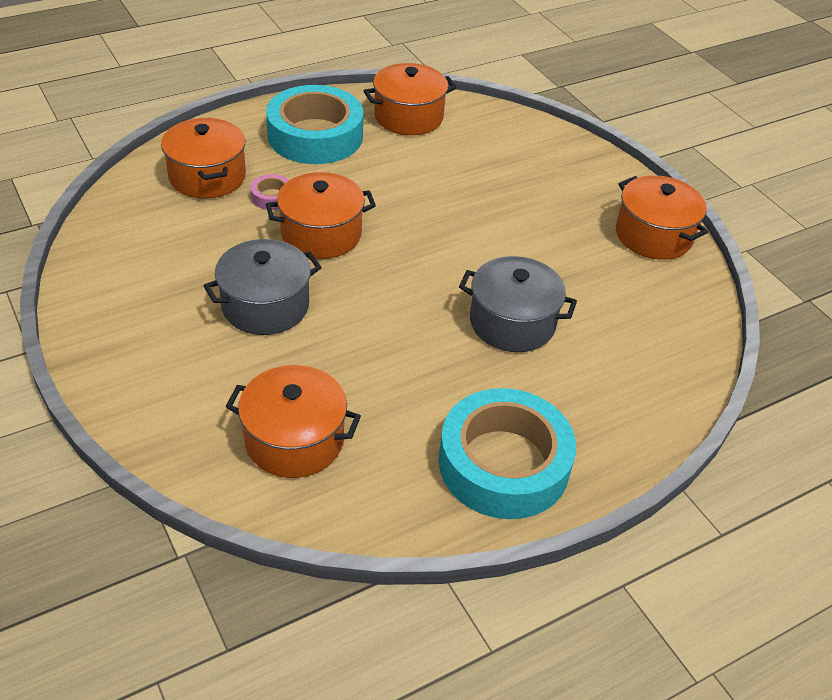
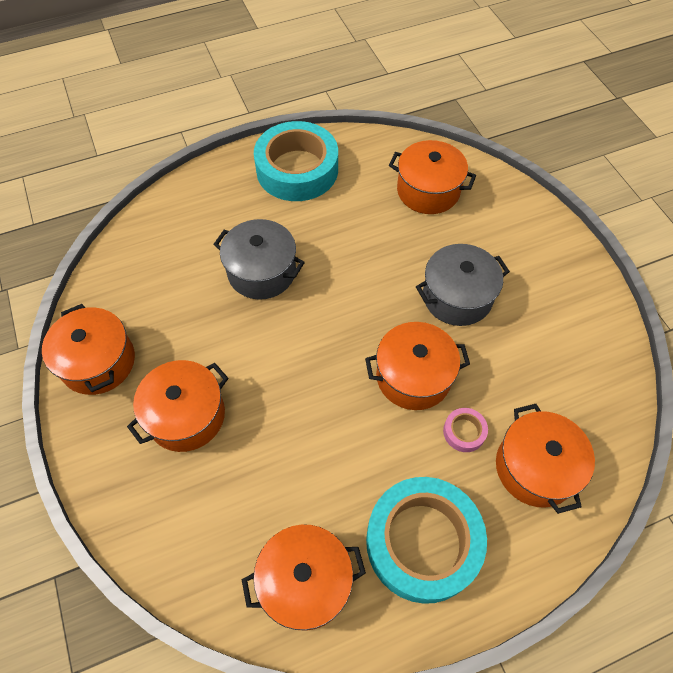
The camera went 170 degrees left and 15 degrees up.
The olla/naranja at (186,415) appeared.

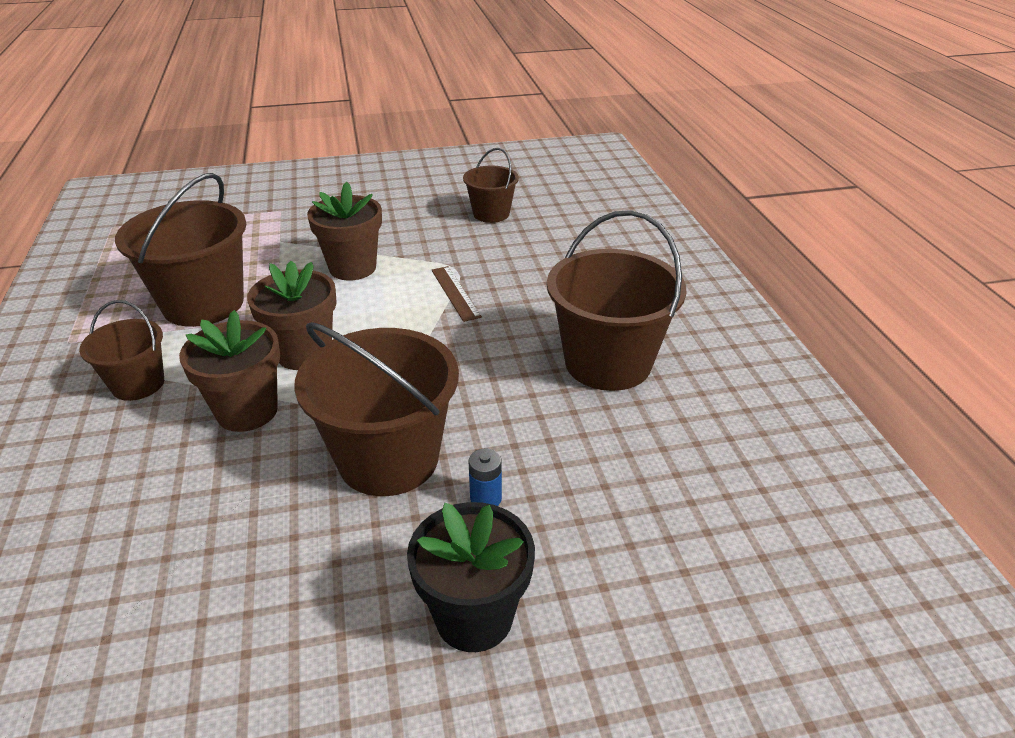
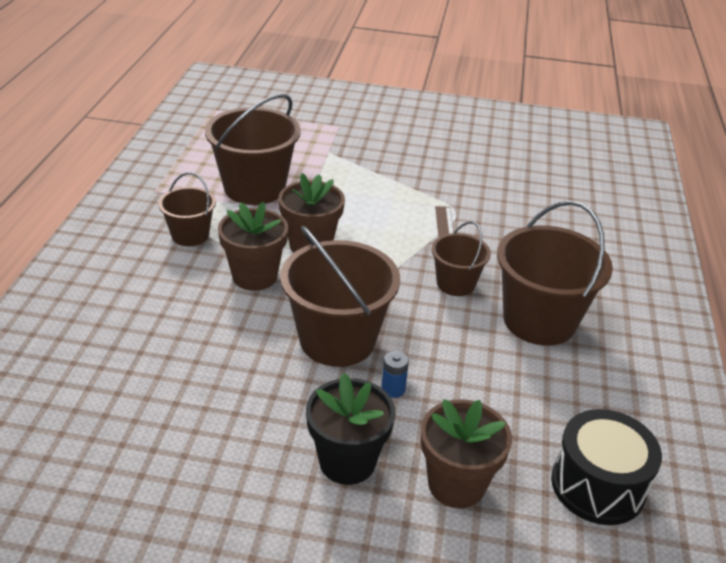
The camera went 20 degrees right and 0 degrees up.
The balde/marrón moved from (491,214) to (455,283).
The maceta/marrón moved from (352,268) to (456,484).
The tambor/negro at (597,485) appeared.

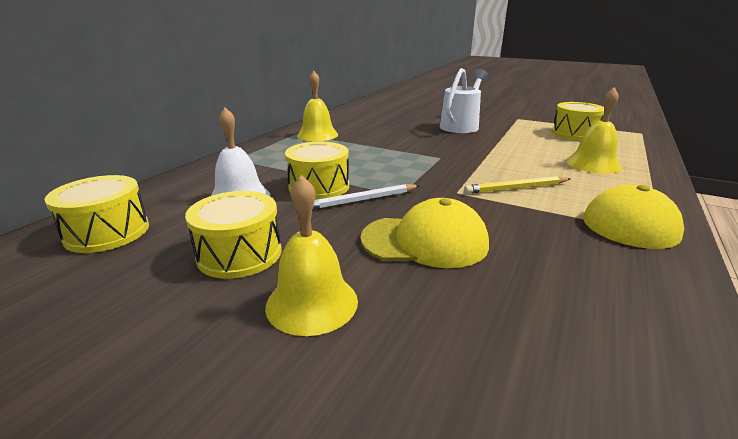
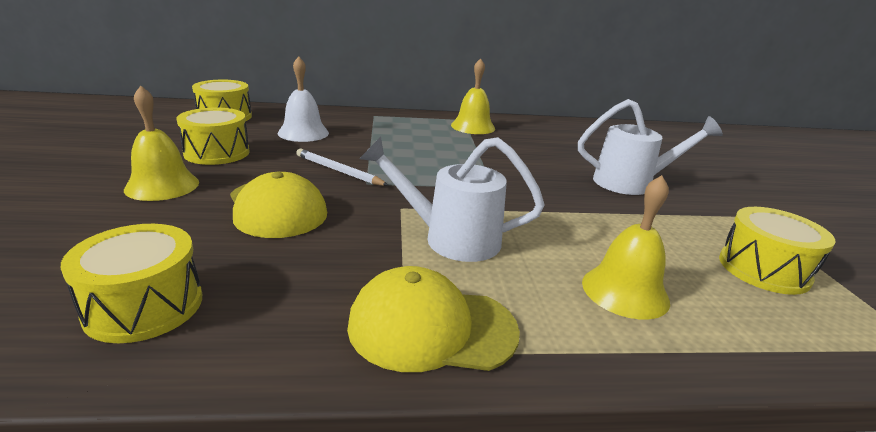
The camera went 55 degrees right and 0 degrees up.
The tambor/amarillo moved from (319,187) to (144,306).
The lápiz/amarillo at (516,188) was replaced by the regadera/blanco at (451,238).

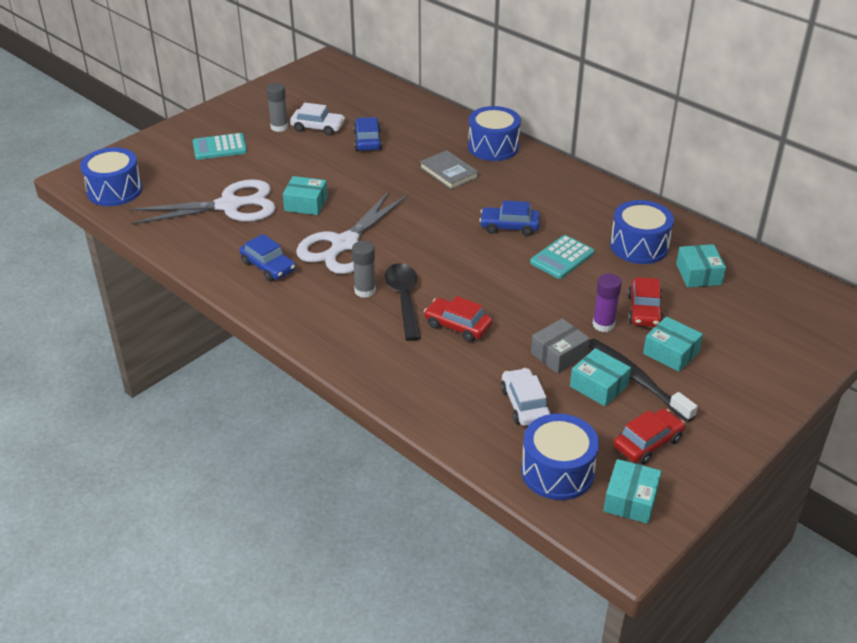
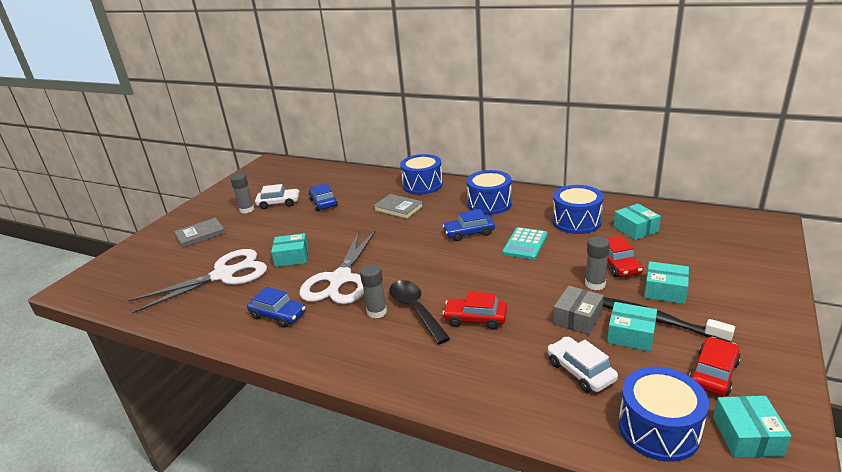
The camera went 15 degrees left and 10 degrees down.
The calculadora/turquesa at (219,147) was replaced by the libro/gris at (200,234).
The tambor/azul moved from (114,190) to (489,204).
The barra de pegamento/morado at (603,325) became the barra de pegamento/gris at (595,284).

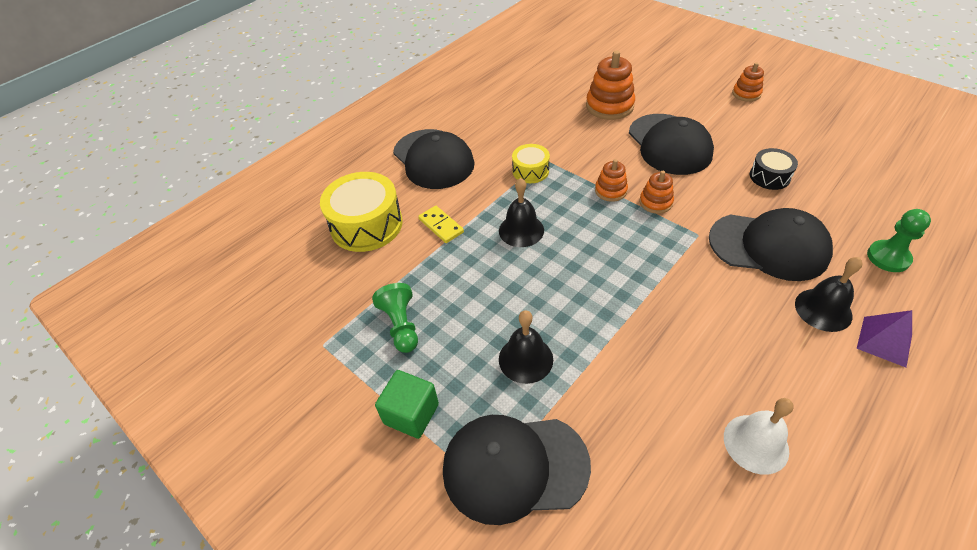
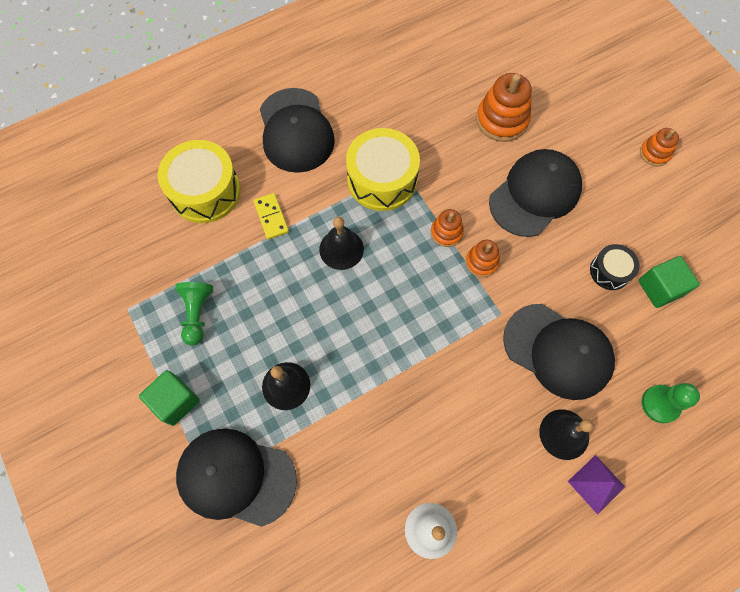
The camera went 15 degrees right and 20 degrees up.
The gorra/negro at (669,144) turned 135 degrees counterclockwise.
The tambor/amarillo at (530,171) changed to 1.84 times the size.
The cubo/verde at (660,288) appeared.

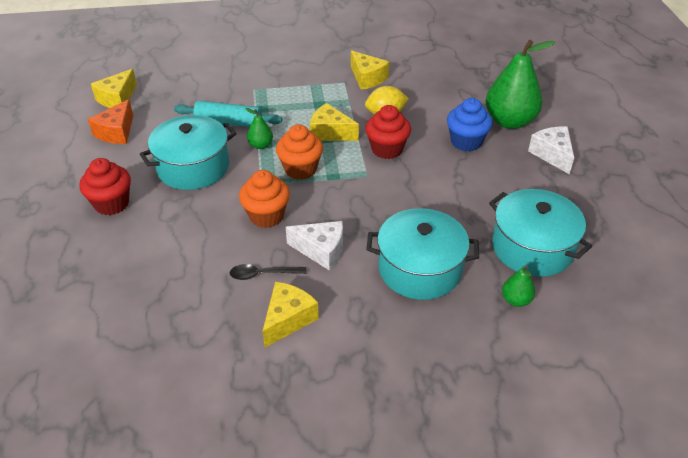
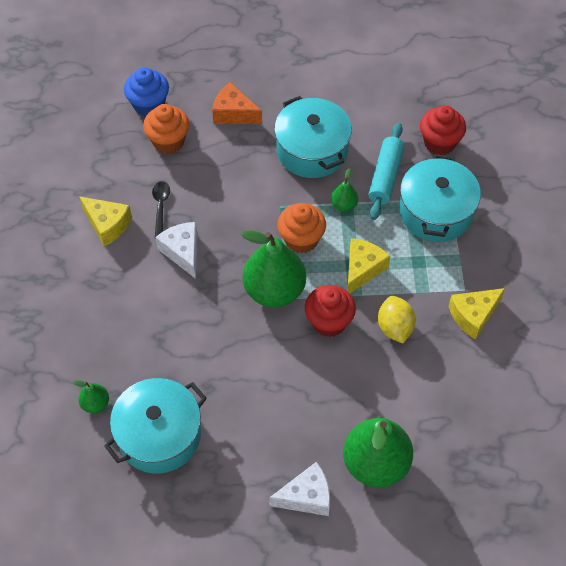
The camera went 95 degrees right and 15 degrees up.
The queso/amarillo at (117,98) disappeared.
The magdalena/azul moved from (466,142) to (149,105).
The queso/naranja moved from (116,132) to (234,113).
The magdalena/rojo moved from (111,204) to (439,143).
The magdalena/naranja moved from (266,216) to (168,141).
The olla/turquesa moved from (420,269) to (436,212).
The queso/blanco at (321,250) turned 135 degrees clockwise.
The pera/verde at (274,290) appeared.

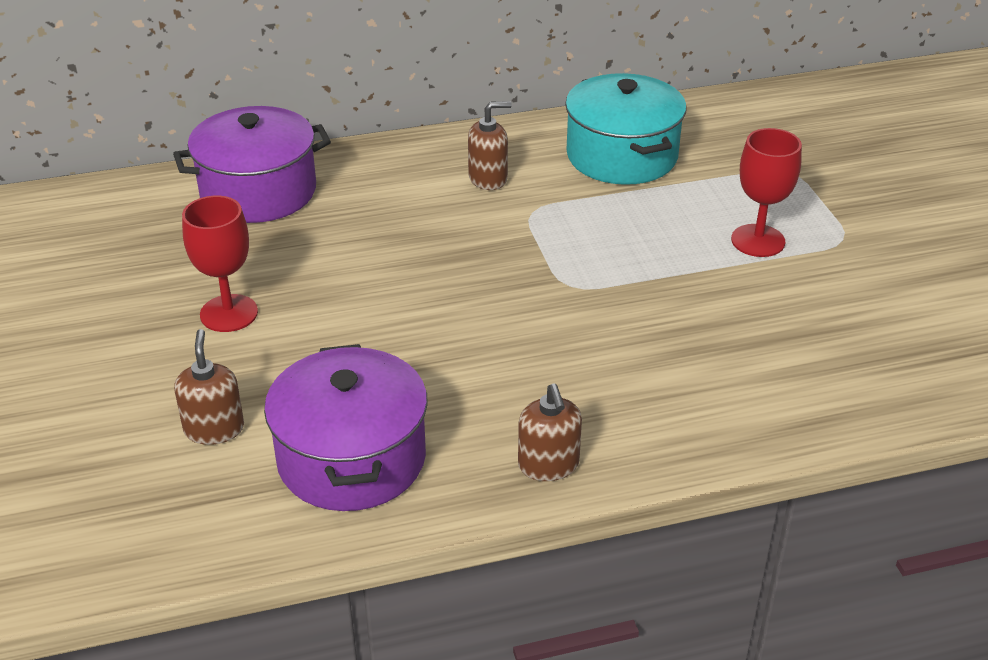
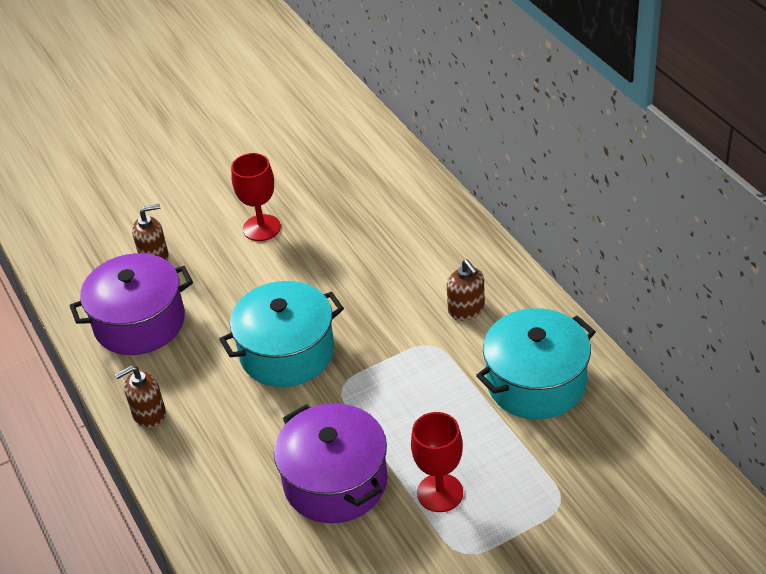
The camera went 80 degrees right and 5 degrees up.
The olla/morado moved from (258,191) to (335,482).
The olla/turquesa at (287,352) appeared.

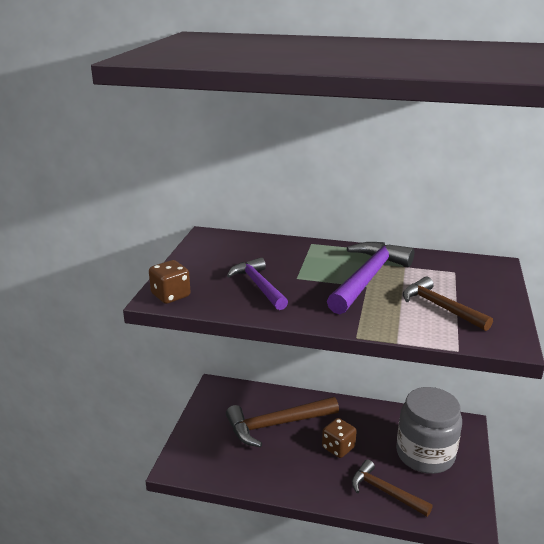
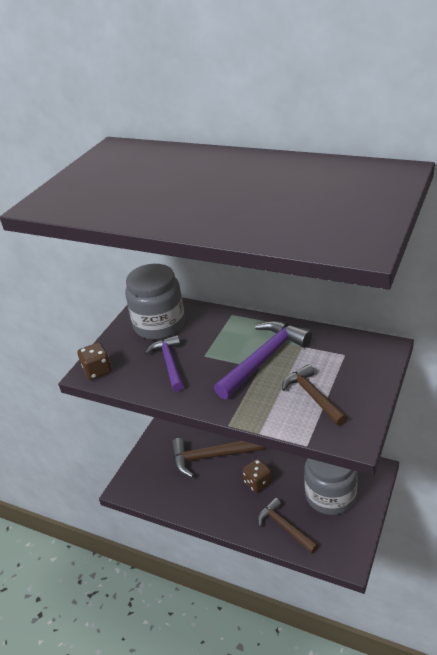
The camera went 15 degrees right and 10 degrees up.
The tarro/gris at (159,325) appeared.

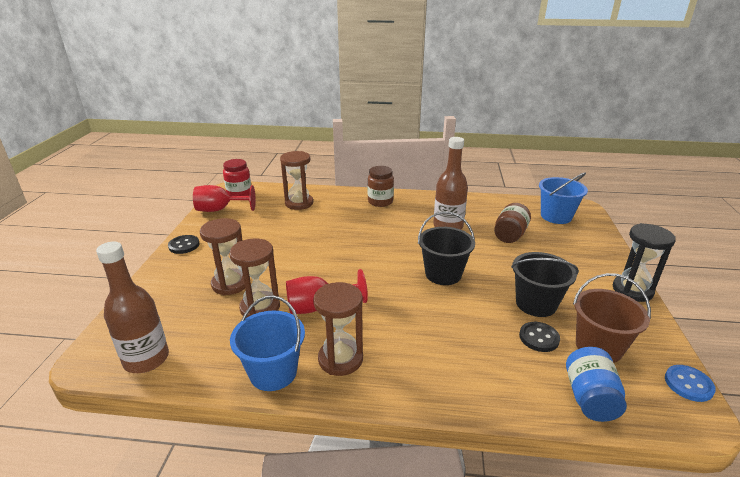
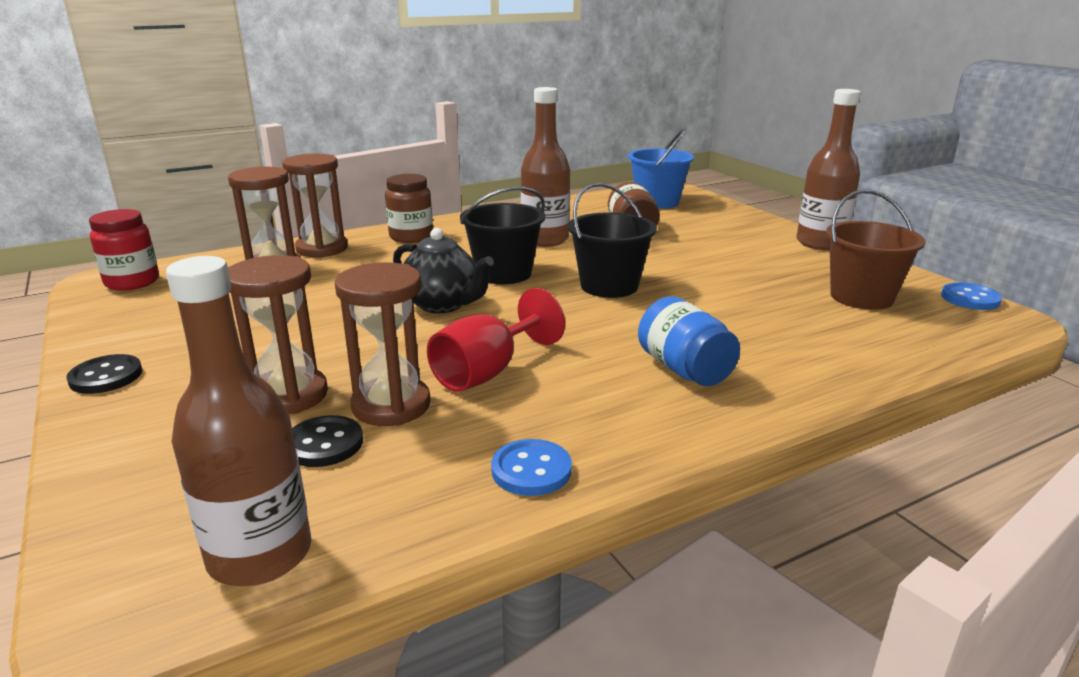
The camera went 35 degrees left and 5 degrees down.
The copa/rojo at (220,210) disappeared.
The reloj de arena/negro at (632,290) was replaced by the botella/marrón at (820,243).
The balde/negro moved from (536,304) to (504,273).
The reloj de arena/marrón moved from (340,359) to (322,249).
The balde/azul at (273,372) was replaced by the botón/azul at (531,470).
The botón/negro moved from (539,338) to (324,444).
The tarro/azul moved from (590,398) to (684,369).
The tetera/negro at (443,305) appeared.

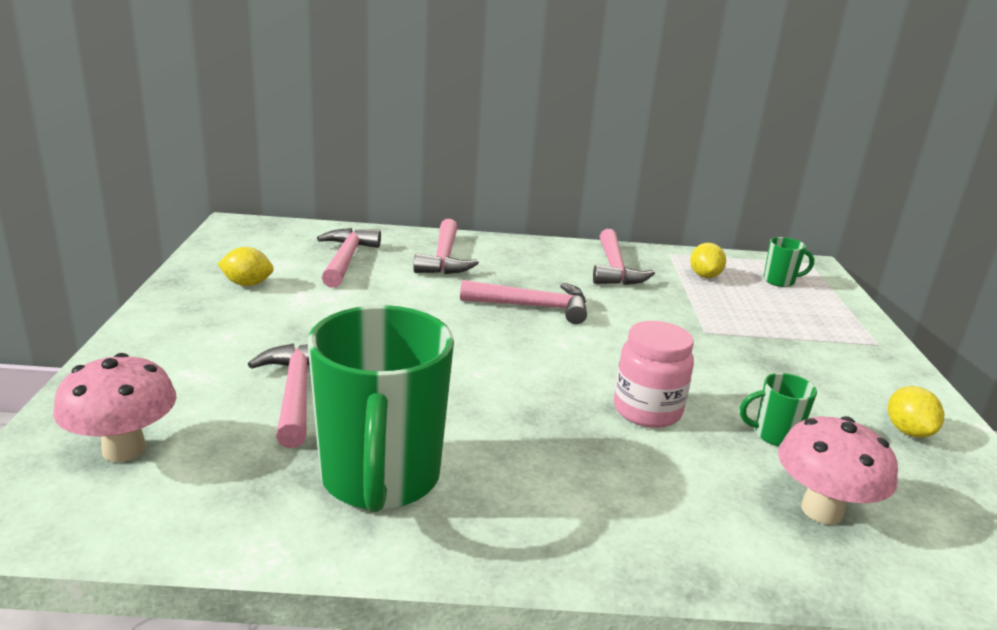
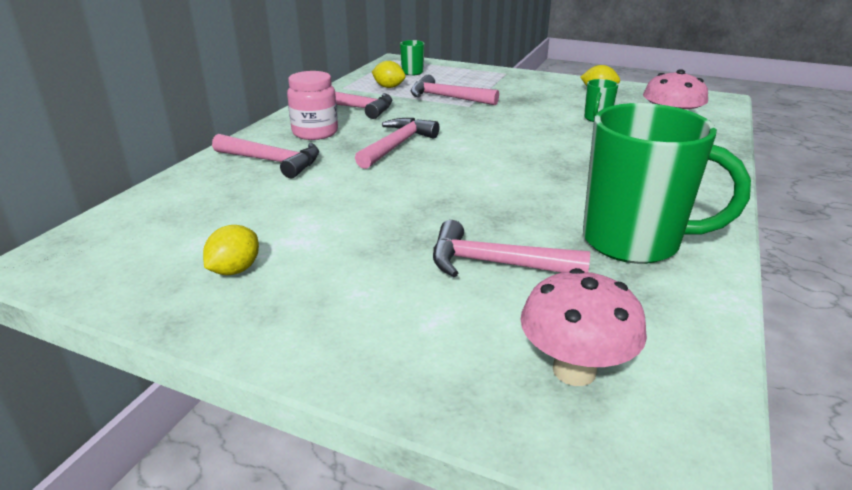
The camera went 65 degrees left and 5 degrees up.
The martillo/rosa moved from (346,259) to (447,98).
The tarro/rosa moved from (647,410) to (315,133).

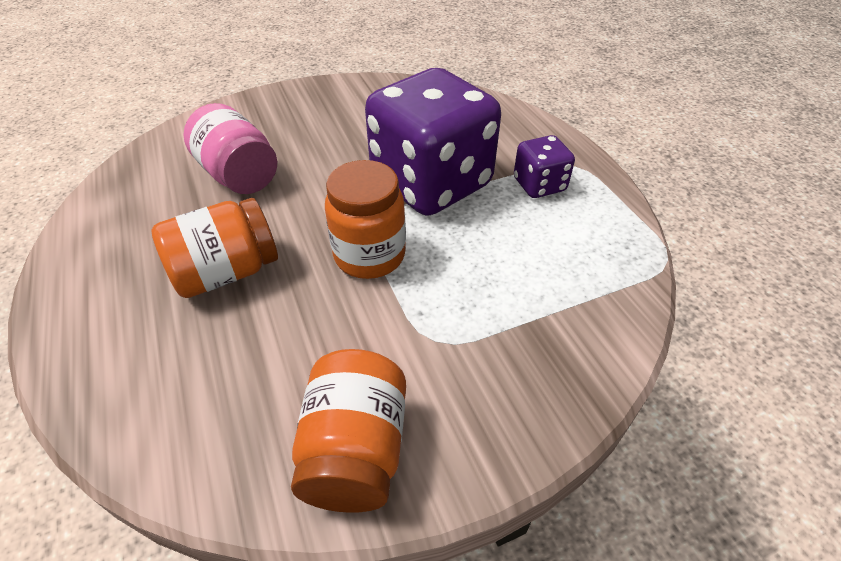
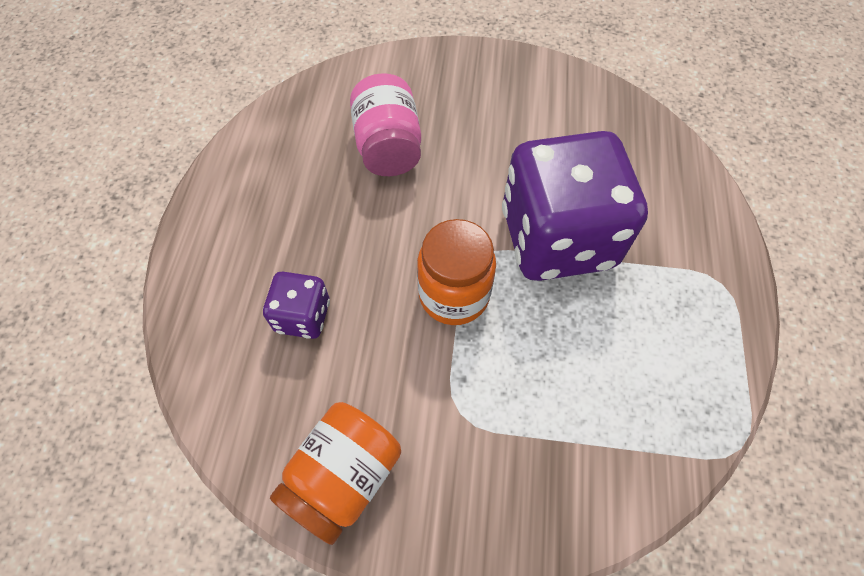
The camera went 30 degrees right and 15 degrees up.
The dado/morado moved from (539,185) to (303,316).
The tarro/naranja at (226,272) disappeared.

